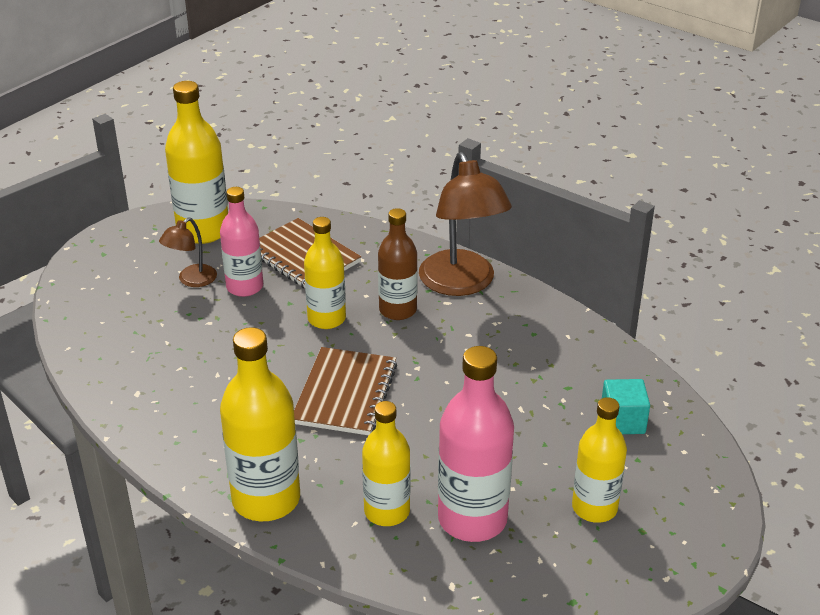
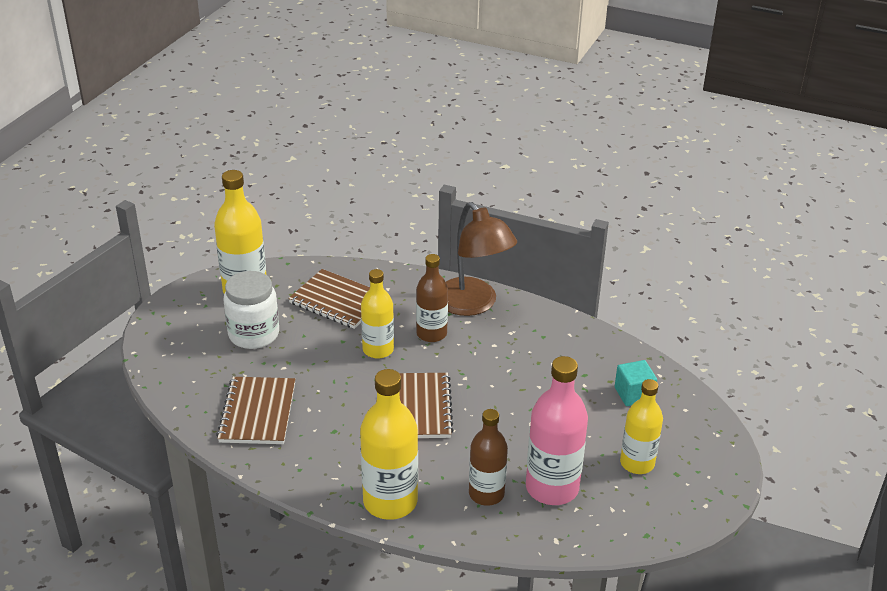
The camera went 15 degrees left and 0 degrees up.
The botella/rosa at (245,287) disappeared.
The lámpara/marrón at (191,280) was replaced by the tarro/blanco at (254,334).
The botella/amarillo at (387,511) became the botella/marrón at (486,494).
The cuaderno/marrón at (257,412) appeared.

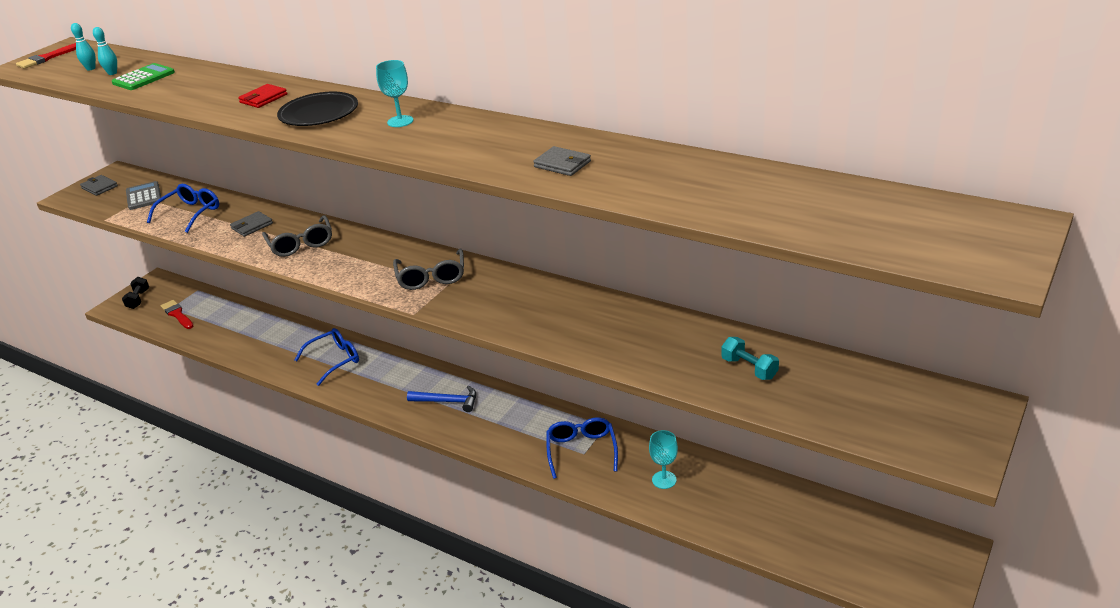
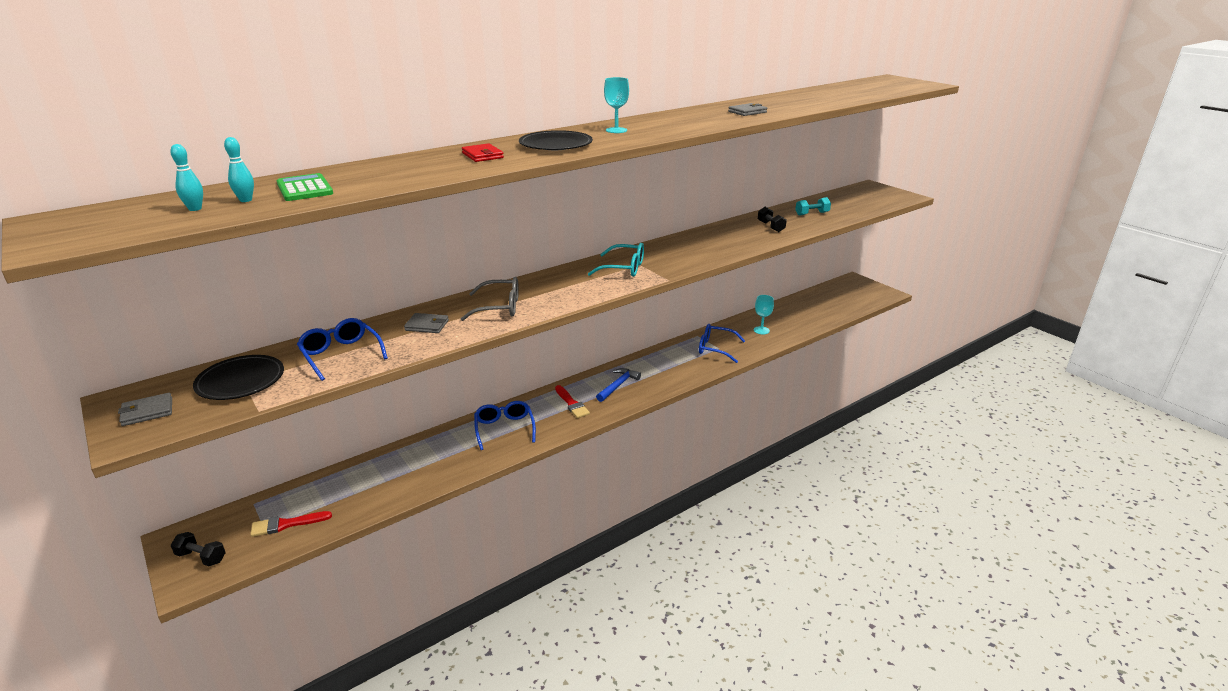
The camera went 70 degrees left and 5 degrees down.
The pincel/rojo moved from (47,58) to (571,404).
The calculadora/gris at (144,196) was replaced by the plato/negro at (240,381).
The cartera/gris at (252,226) turned 60 degrees counterclockwise.
The gafas/gris at (431,277) became the gafas/turquesa at (623,268).
The mancuerna/negro at (771,227) appeared.

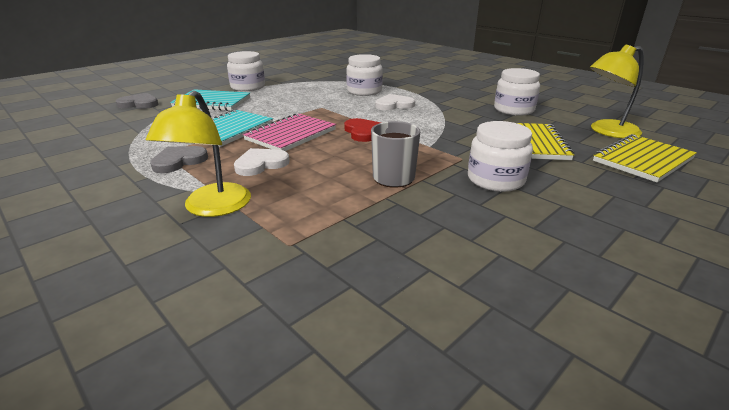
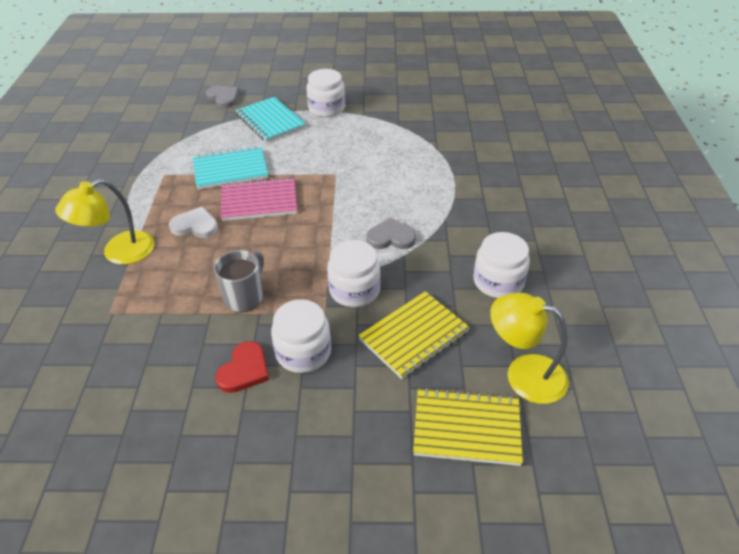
The camera went 45 degrees right and 15 degrees up.
The tarro/blanco moved from (364,91) to (354,290).
The corazón/blanco at (394,105) disappeared.
The corazón/rojo moved from (363,132) to (244,370).
The corazón/gris moved from (179,161) to (390,237).

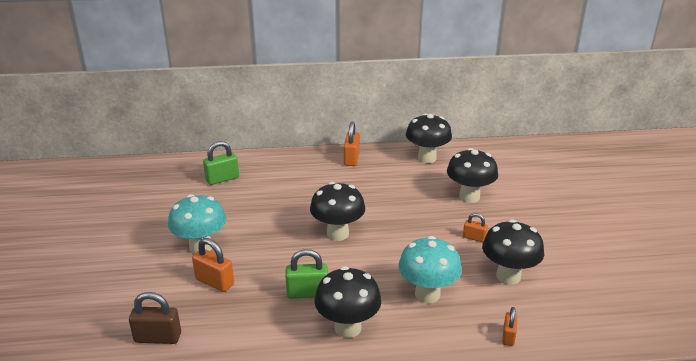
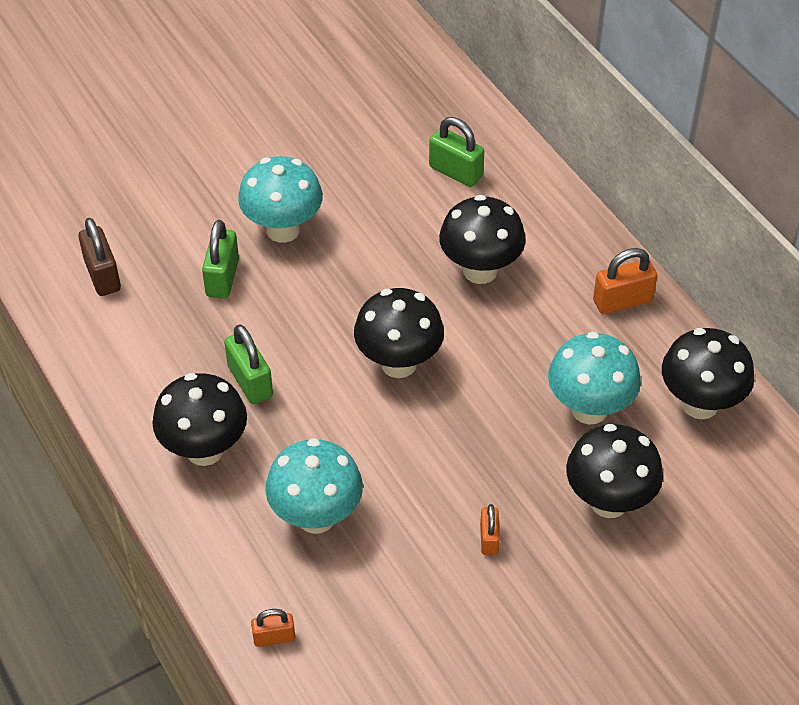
The camera went 65 degrees right and 20 degrees up.
The seta/negro moved from (508,276) to (480,270).
The candado/naranja at (214,282) became the candado/verde at (222,278).
The seta/turquesa at (589,409) appeared.

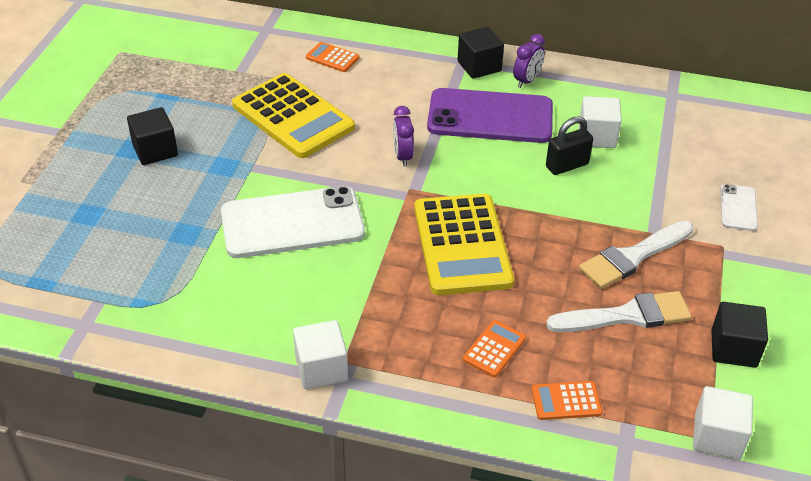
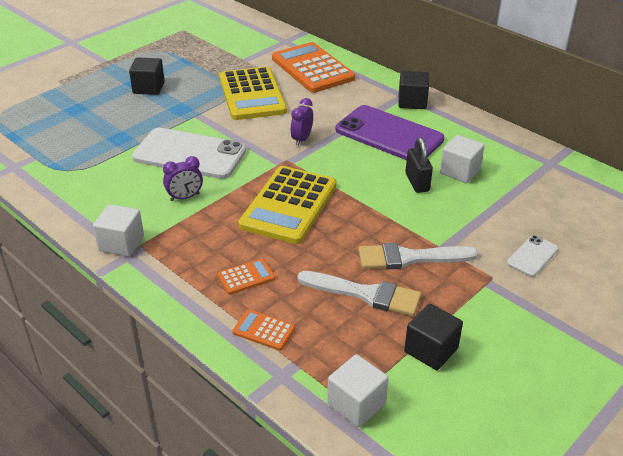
The camera went 30 degrees right and 5 degrees down.
The despertador/morado moved from (527,81) to (185,197).
The calculadora/naranja at (332,58) changed to 2.26 times the size.
The candado/negro at (567,165) turned 75 degrees clockwise.

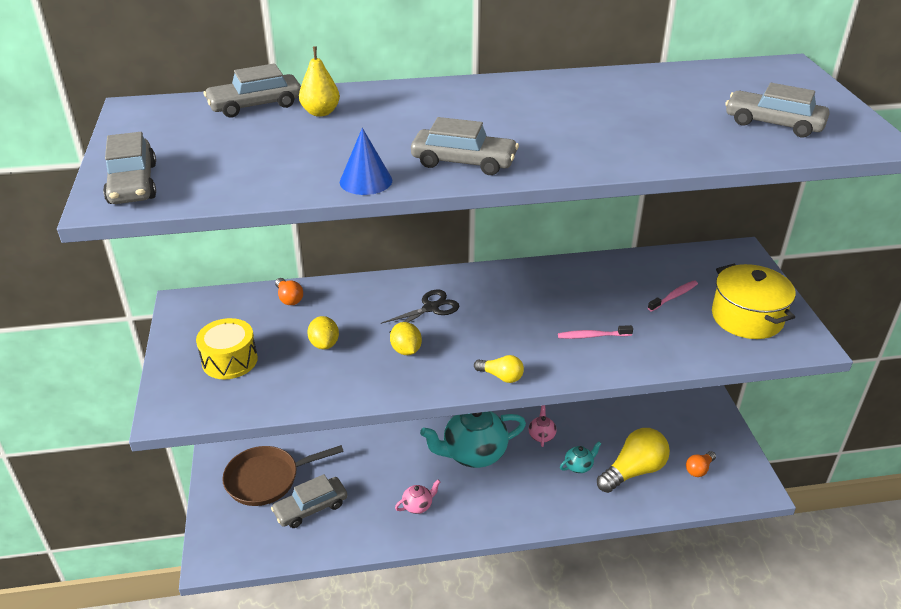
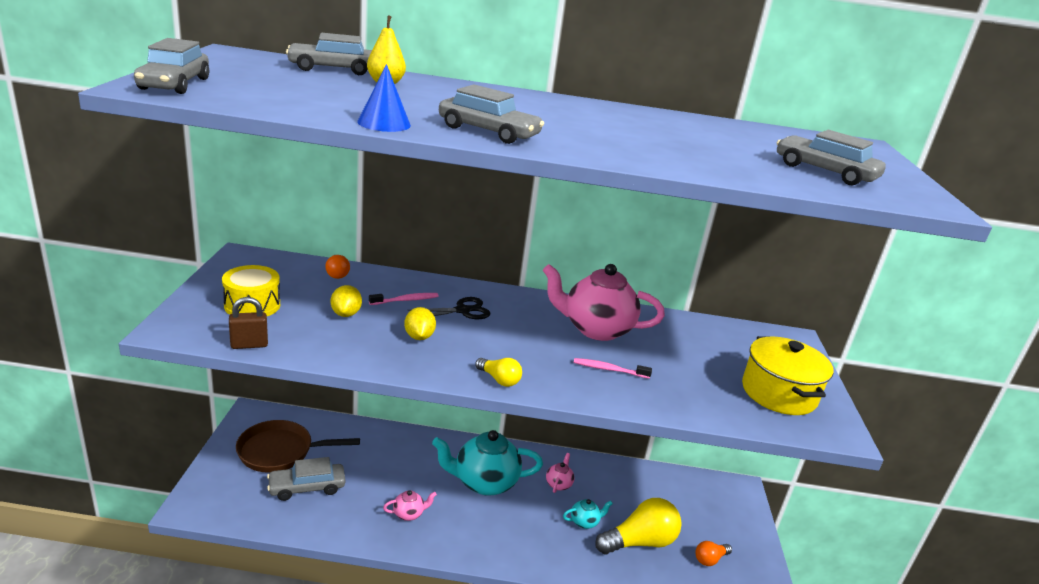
The camera went 10 degrees right and 10 degrees down.
The cepillo de dientes/rosa moved from (674,296) to (406,300).
The tetera/rosa at (596,329) appeared.
The candado/marrón at (249,345) appeared.

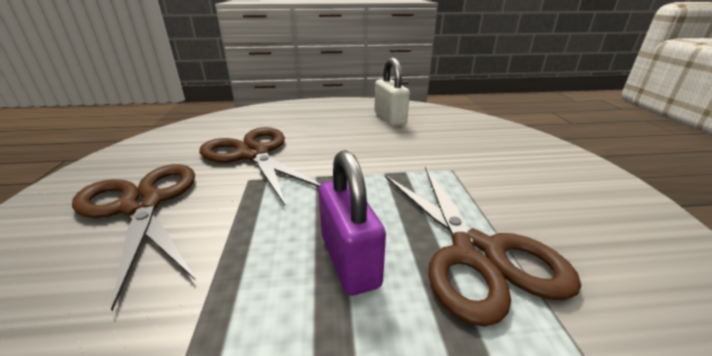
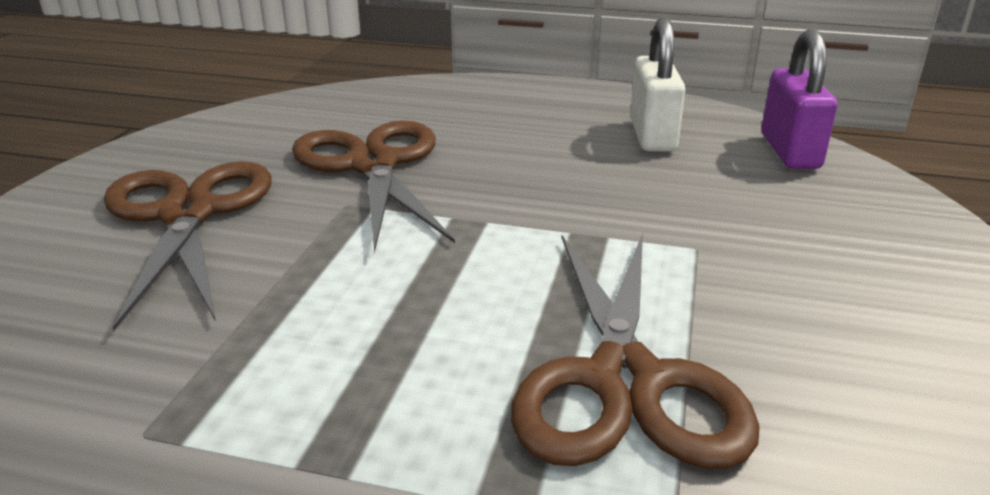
The camera went 20 degrees right and 0 degrees up.
The candado/morado moved from (349,260) to (790,151).

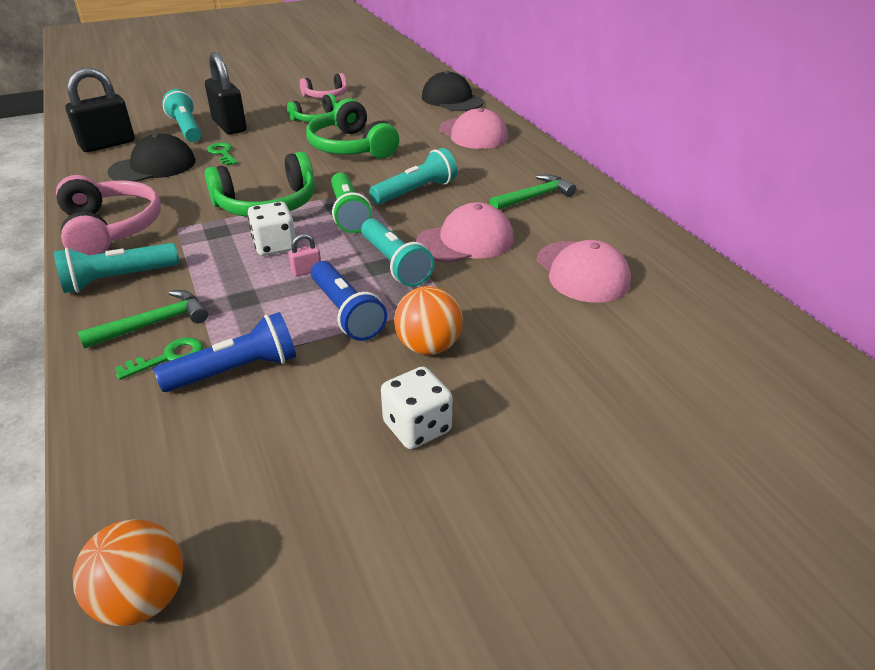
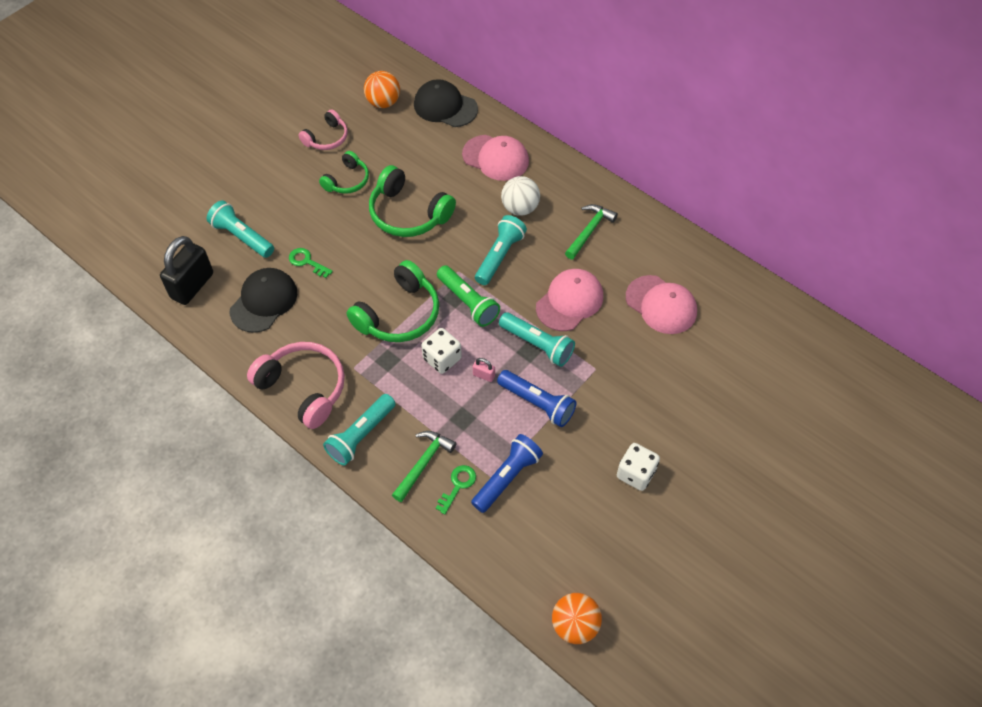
The camera went 25 degrees left and 20 degrees up.
The candado/negro at (229,126) disappeared.
The candado/rosa at (306,271) turned 75 degrees clockwise.
The pelota/naranja moved from (428,346) to (383,102).
The pelota/blanco at (520,208) appeared.

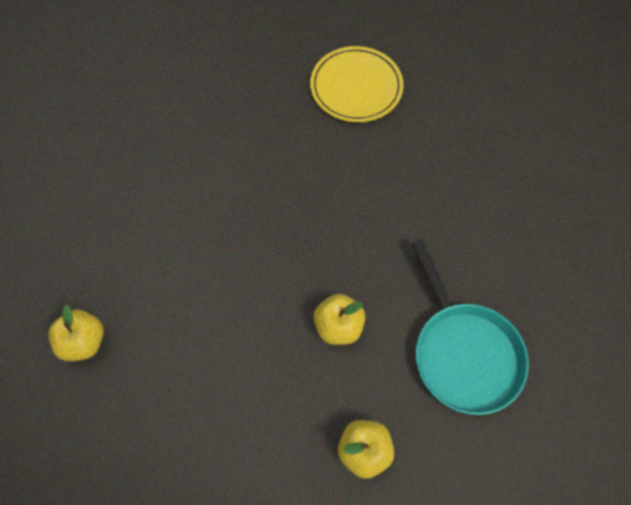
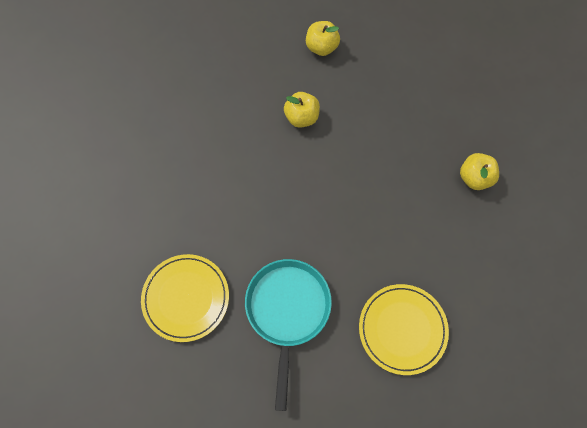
The camera went 155 degrees left and 5 degrees up.
The sartén/turquesa moved from (463,353) to (287,310).
The plato/amarillo at (402,329) appeared.

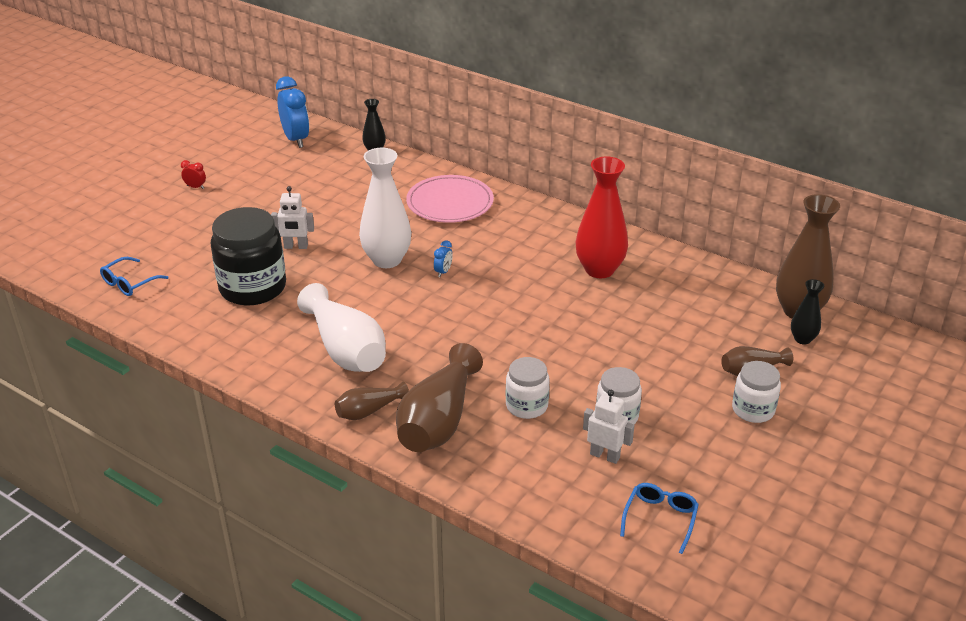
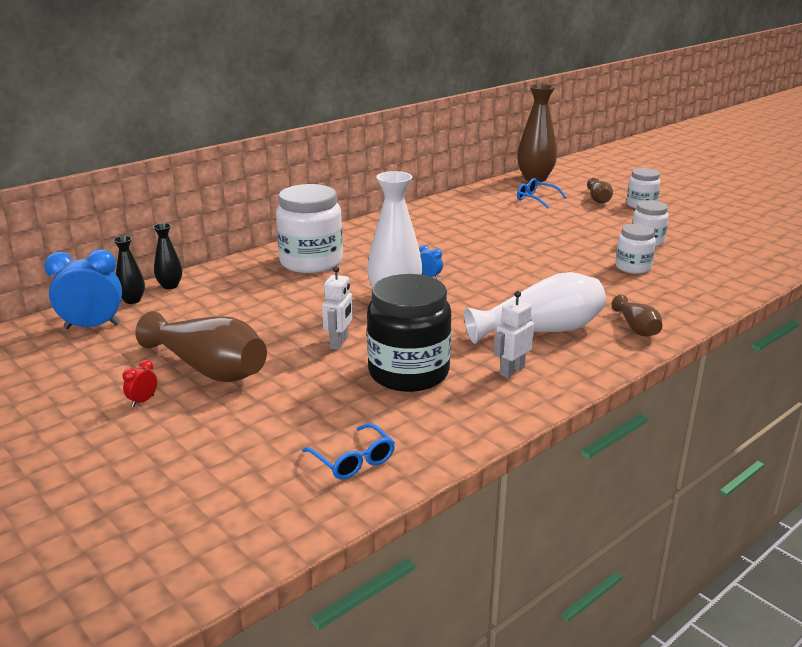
The camera went 75 degrees left and 10 degrees down.
The florero/rojo at (599,270) disappeared.
The plato/rosa at (450,203) was replaced by the tarro/blanco at (311,262).
The florero/negro moved from (802,339) to (132,300).
The florero/marrón moved from (438,421) to (209,368).
The robot/blanco moved from (605,456) to (511,371).
The gafas/azul moved from (660,519) to (536,199).

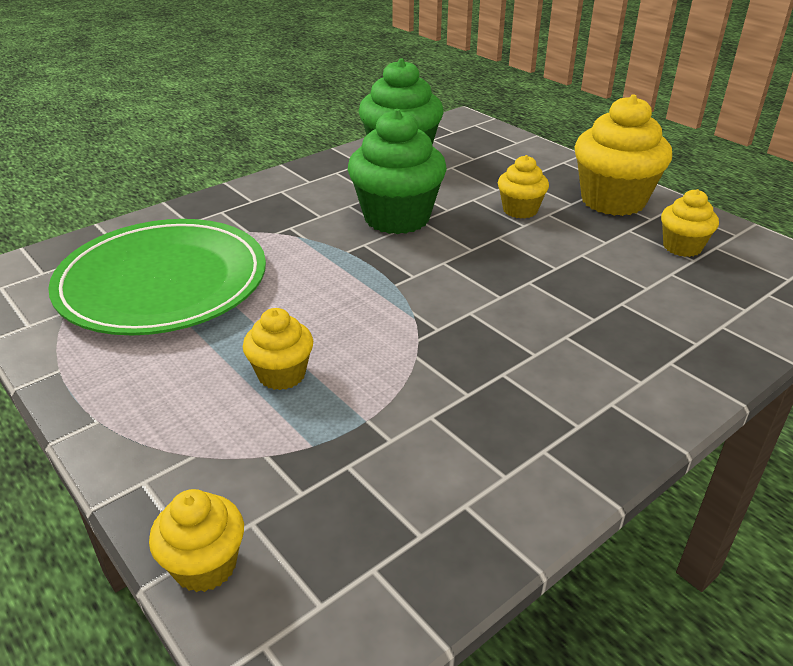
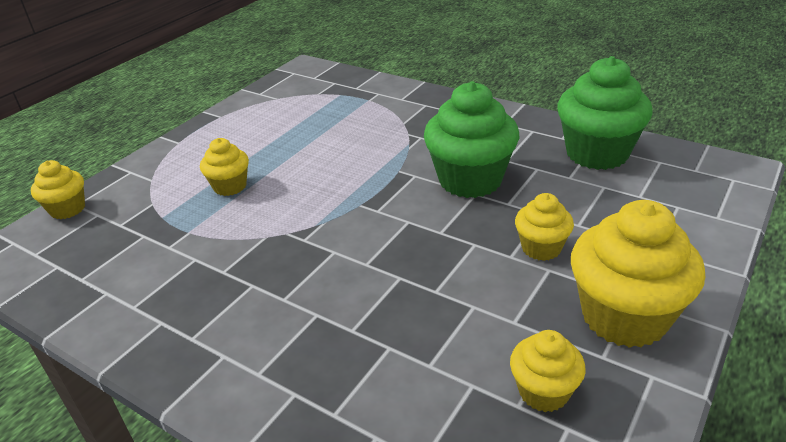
The camera went 75 degrees right and 0 degrees up.
The plato/verde at (162,282) disappeared.

